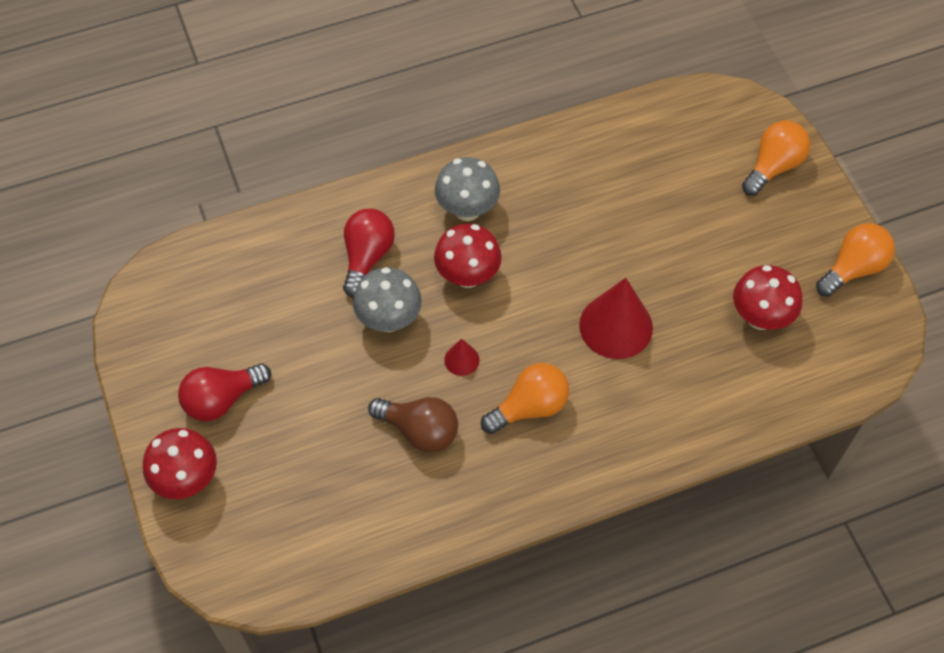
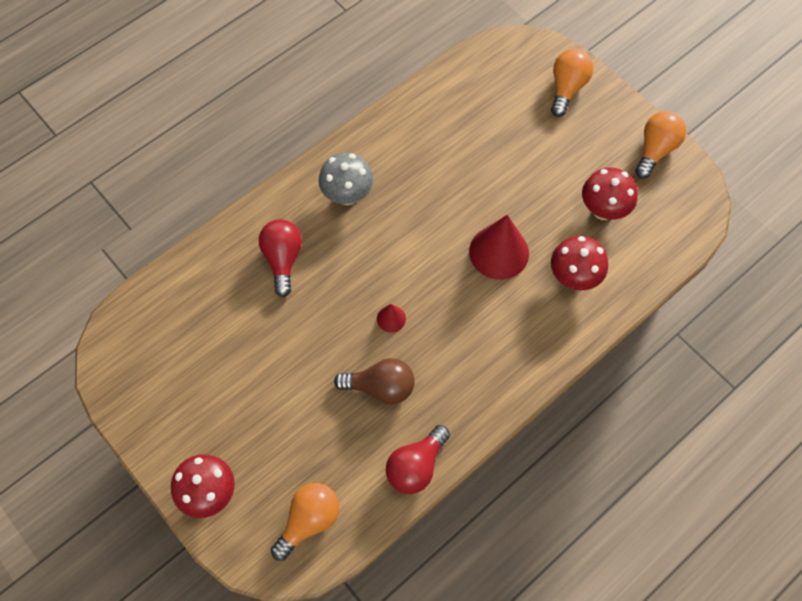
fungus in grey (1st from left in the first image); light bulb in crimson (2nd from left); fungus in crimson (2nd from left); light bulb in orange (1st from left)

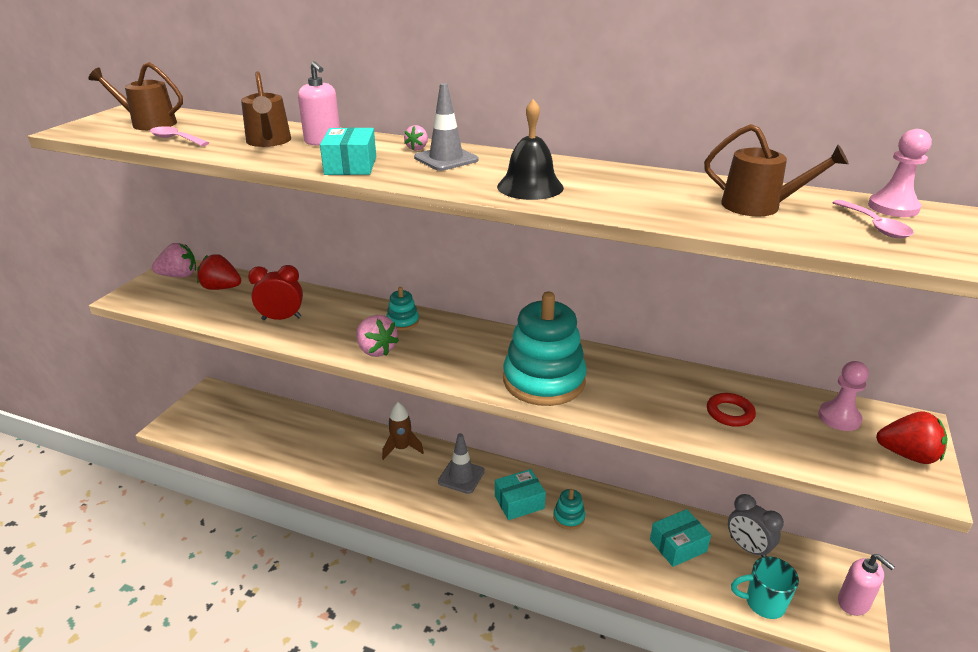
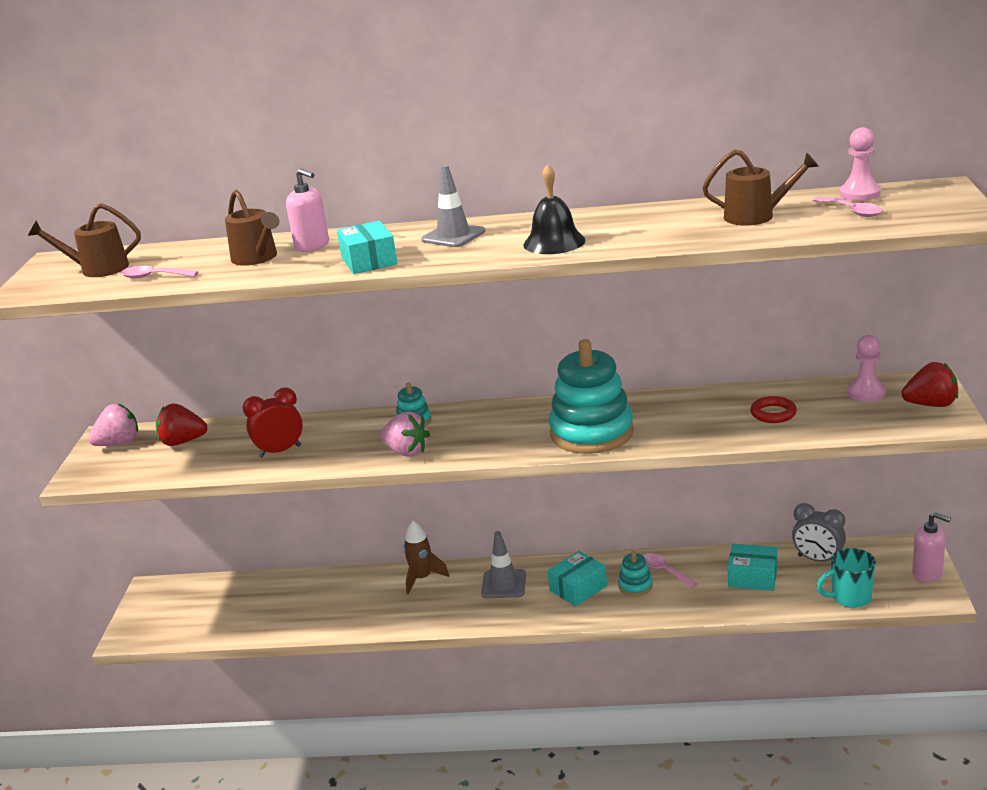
strawberry in rosy (3rd from left in the first image); tablespoon in rosy (2nd from left); parcel in teal (3rd from left)

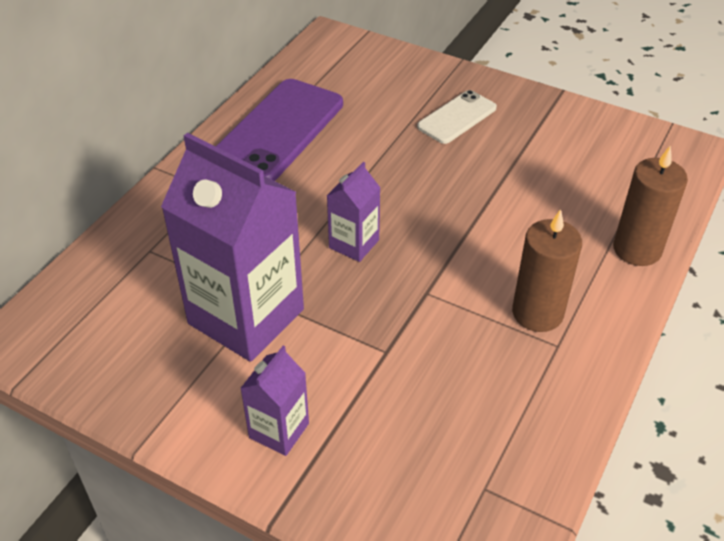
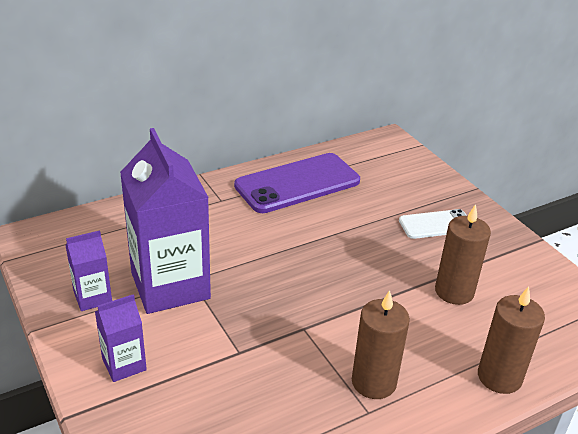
candle in brown (2nd from left); milk carton in royal purple (1st from left)

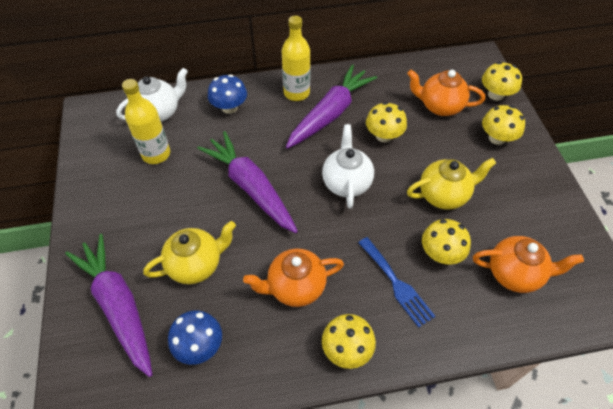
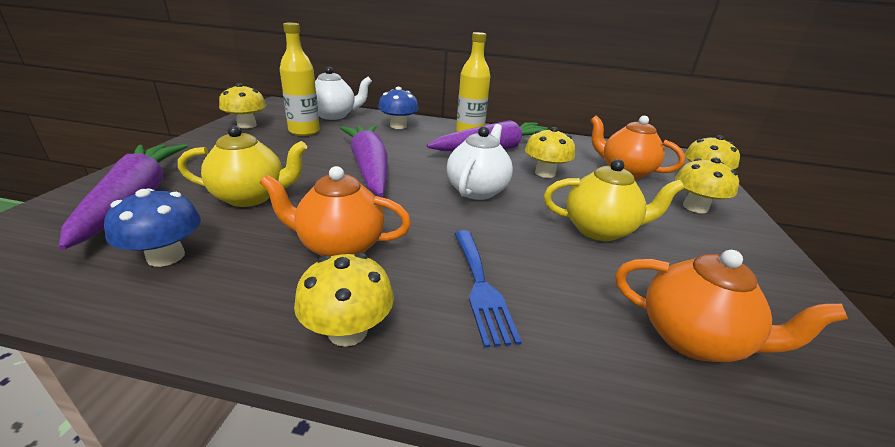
fungus in golden (1st from left)

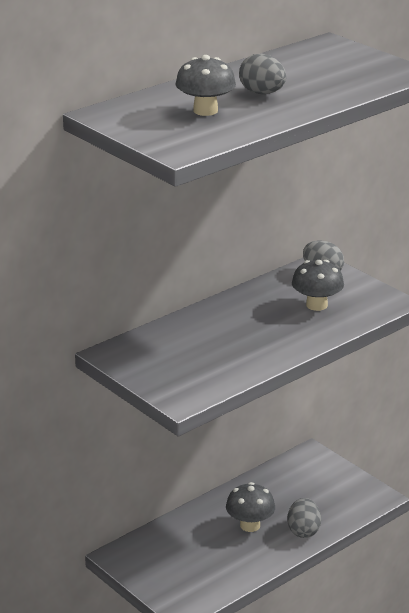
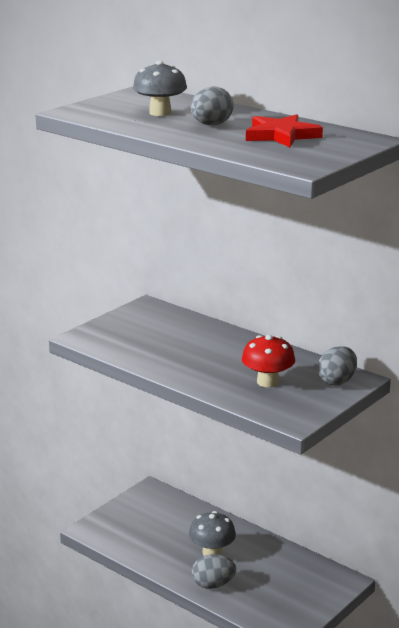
five-pointed star in crimson; fungus in crimson

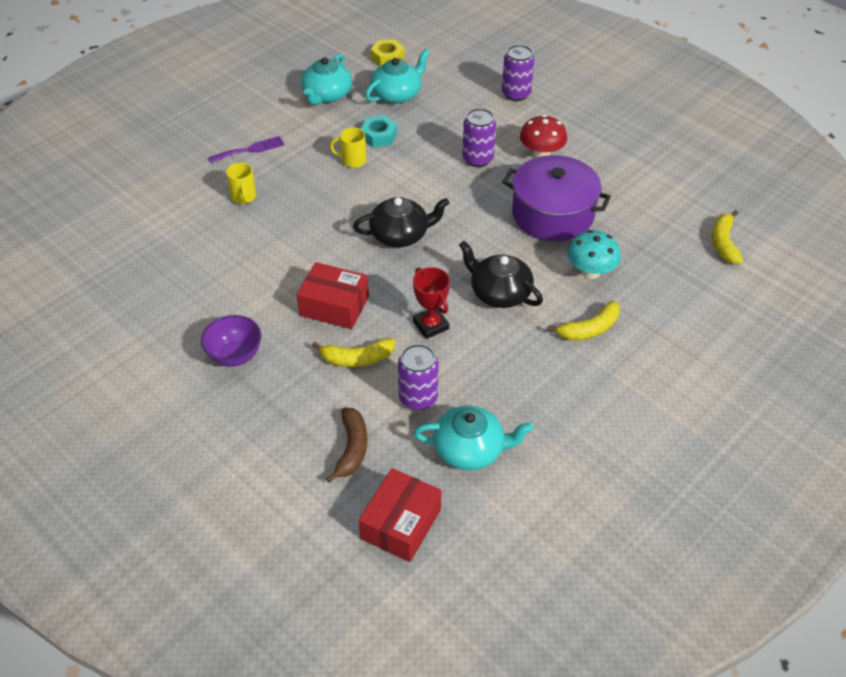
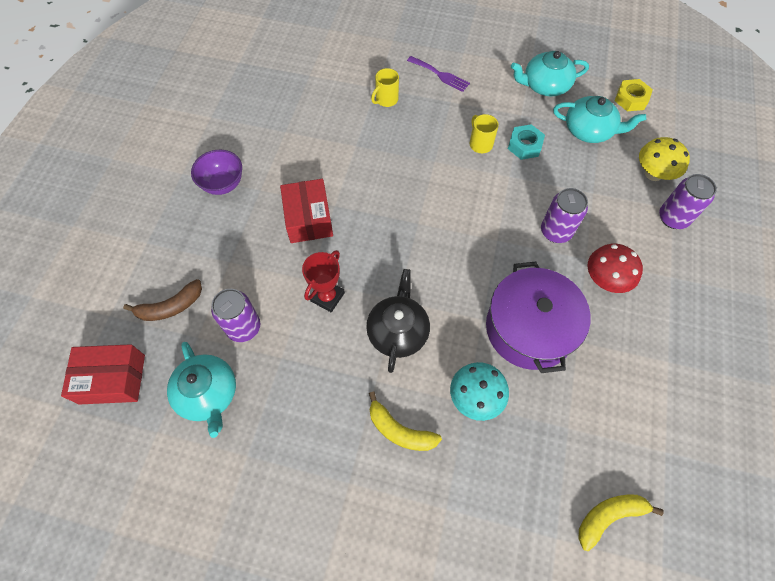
banana in golden (1st from left in the first image); teapot in jet-black (1st from left in the first image); fungus in golden

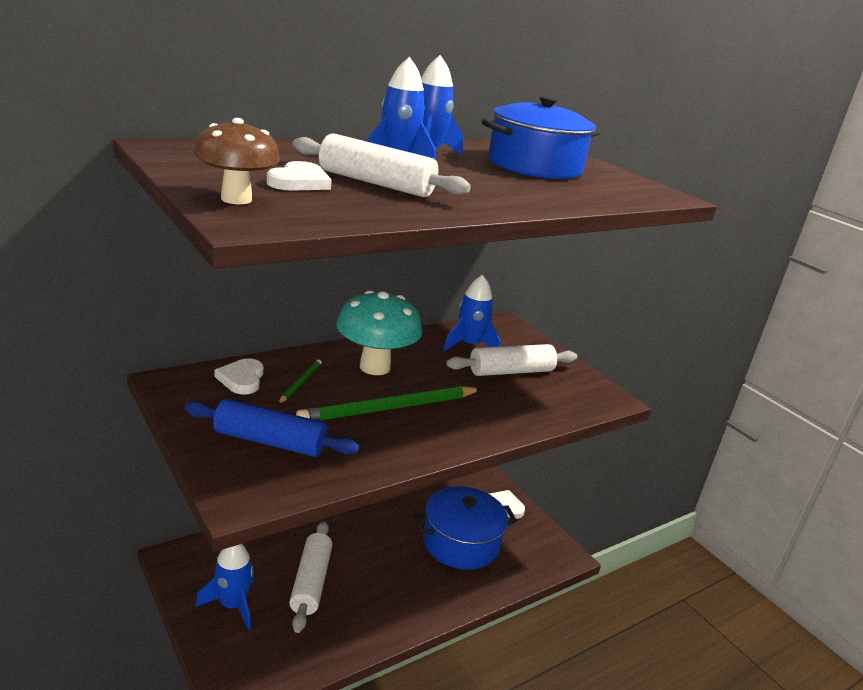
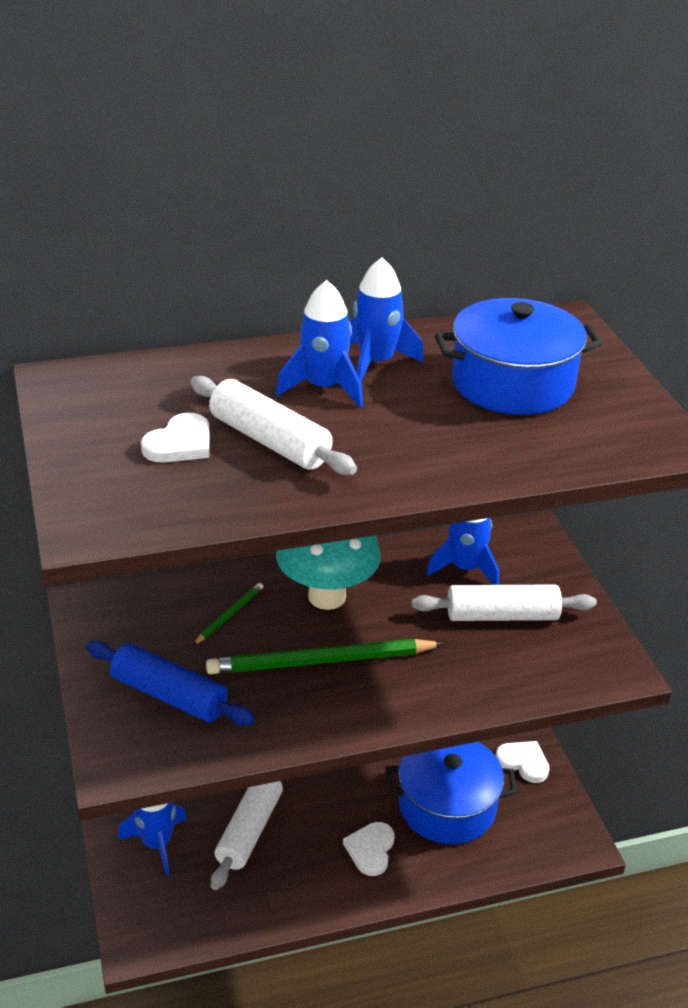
fungus in brown; heart in snow-white (2nd from left)

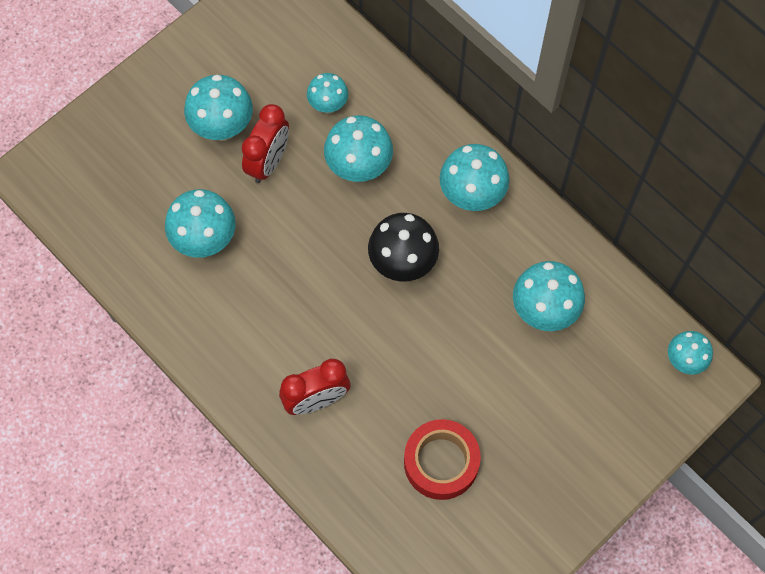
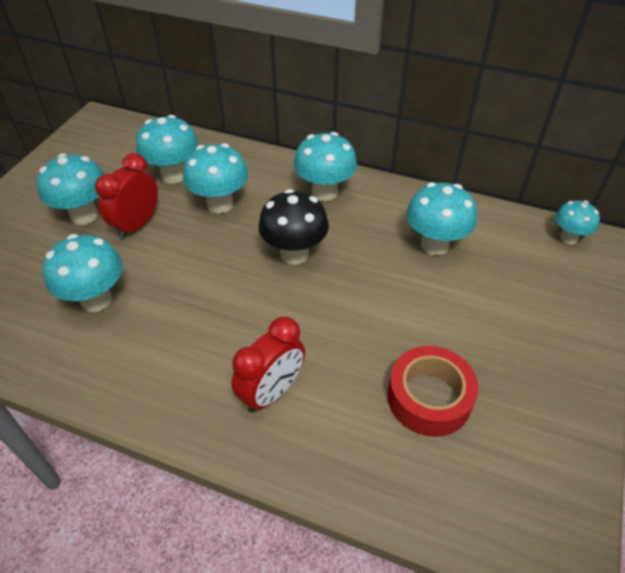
clock in crimson (1st from left); fungus in teal (3rd from left)

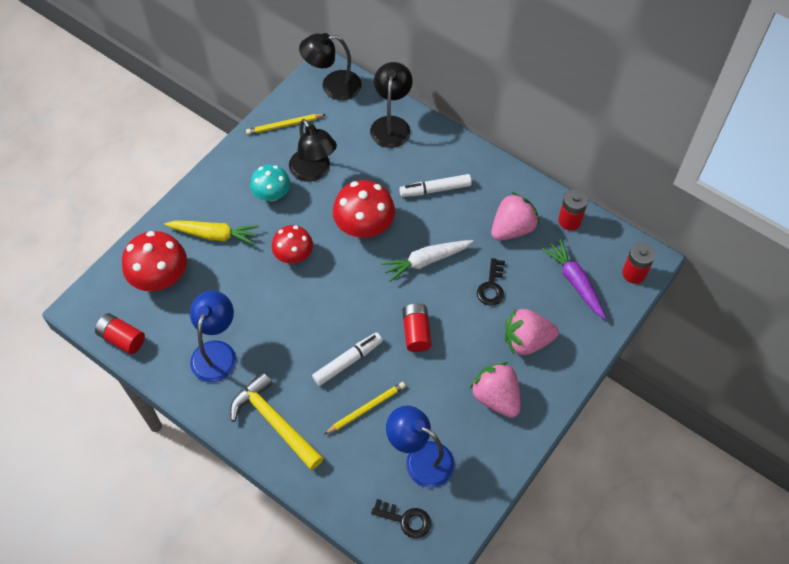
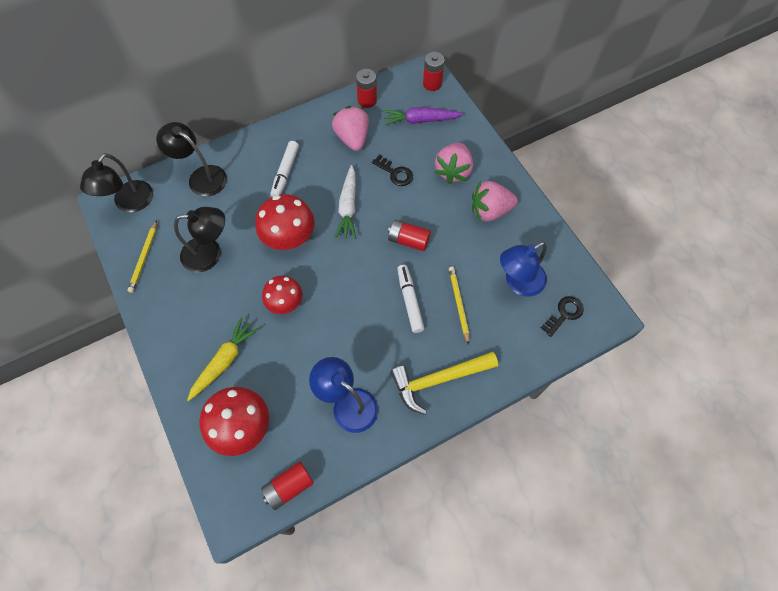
fungus in teal

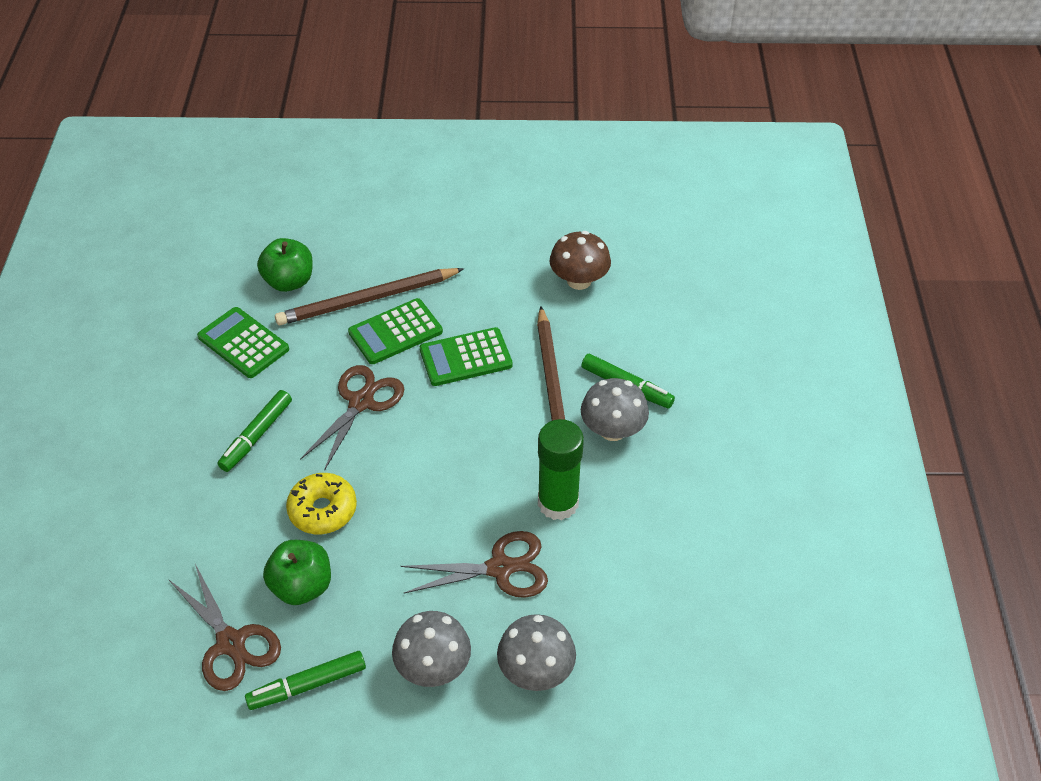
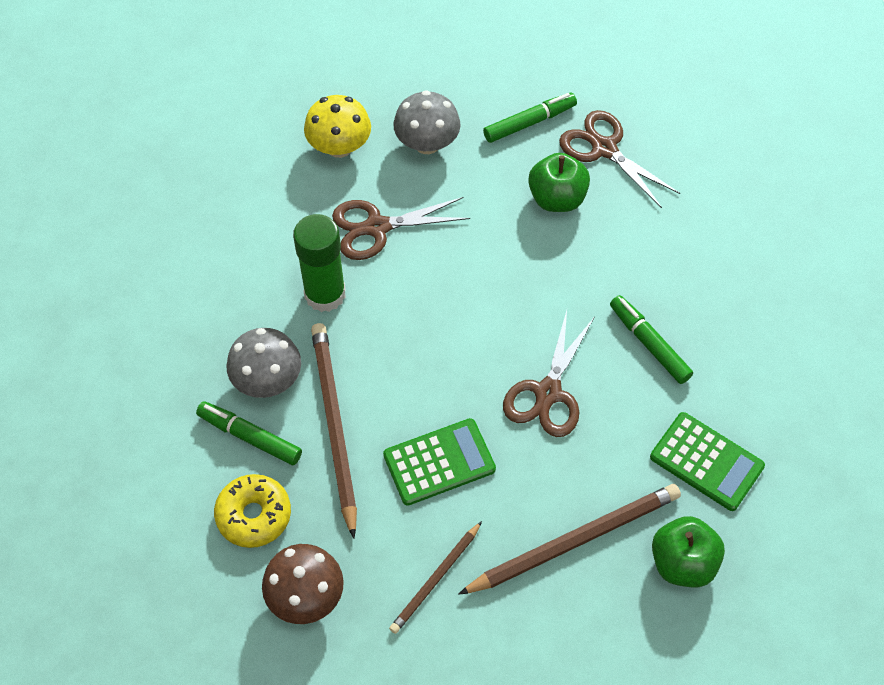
calculator in green (2nd from left in the first image); wooden pencil in brown (2nd from left); donut in golden; fungus in golden; marker pen in green (3rd from left)

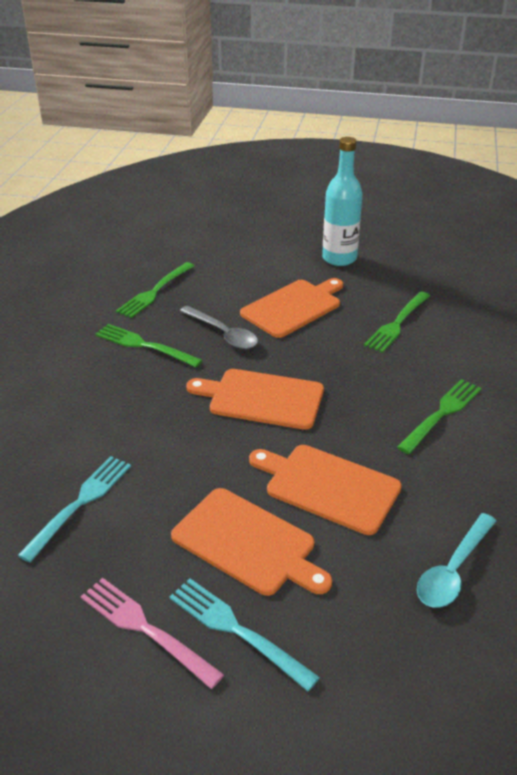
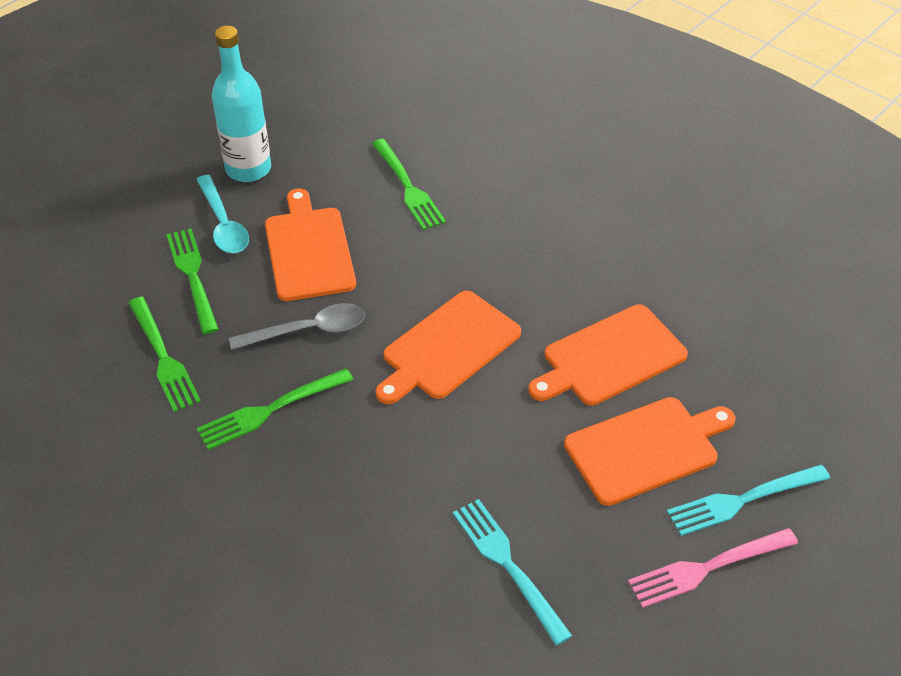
dinner fork in green (2nd from left); tablespoon in teal

